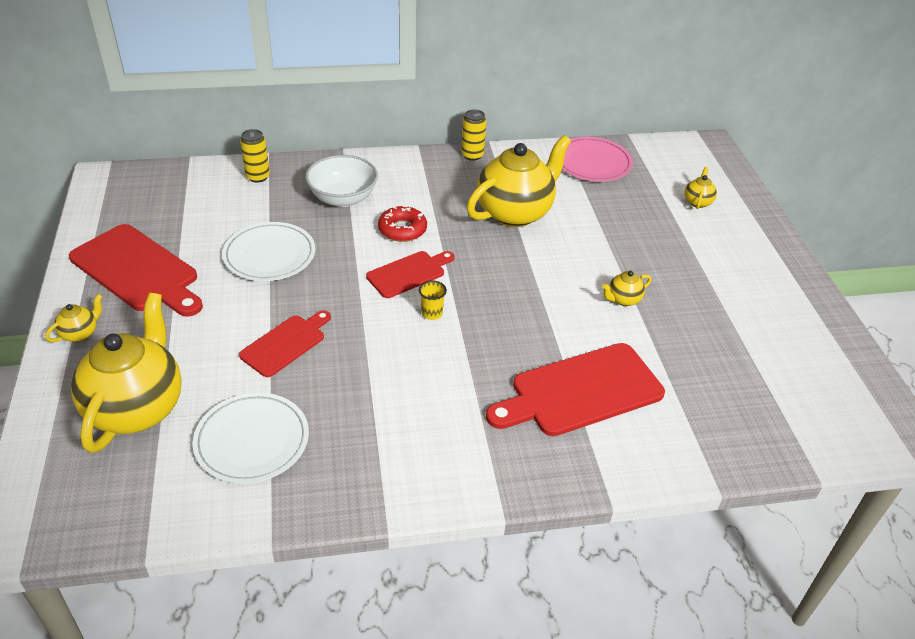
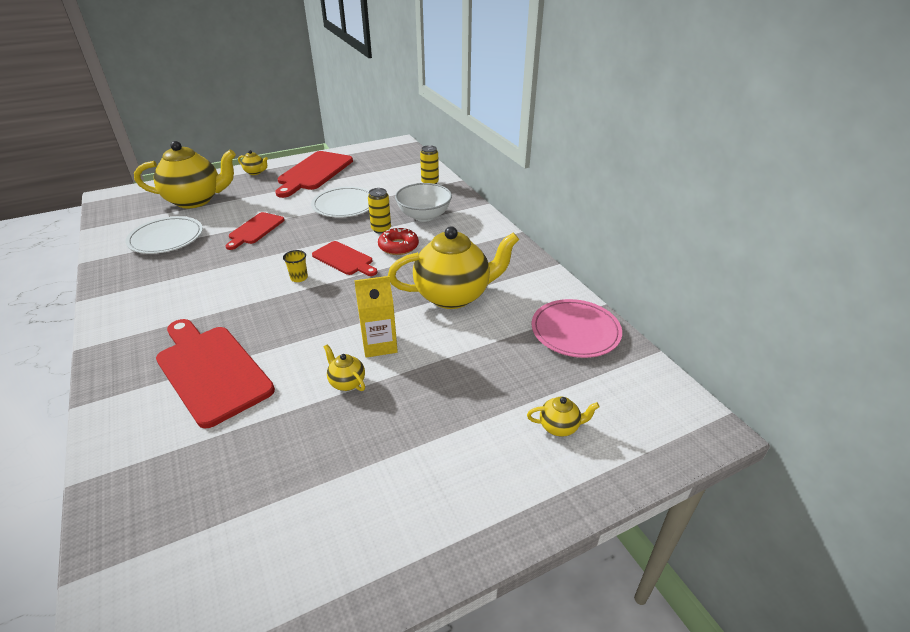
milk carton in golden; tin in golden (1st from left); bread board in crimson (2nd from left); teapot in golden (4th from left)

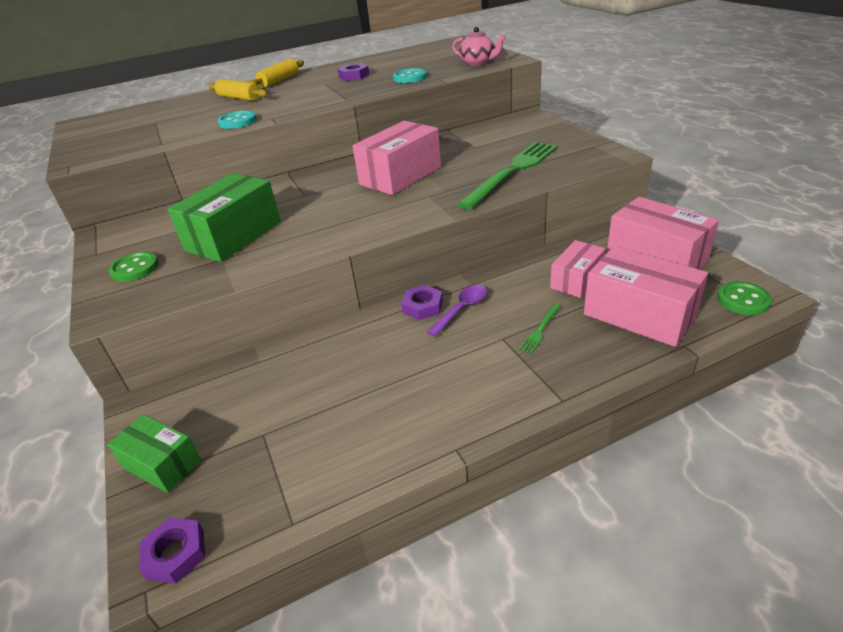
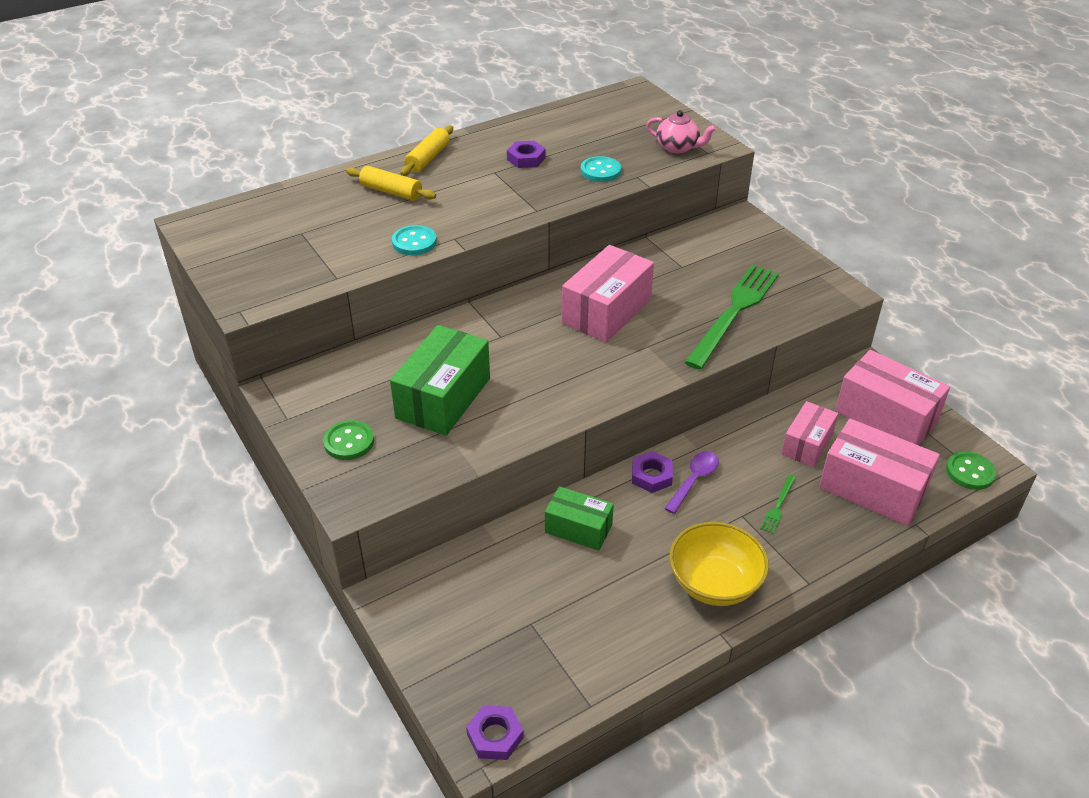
bowl in golden; parcel in green (2nd from left)

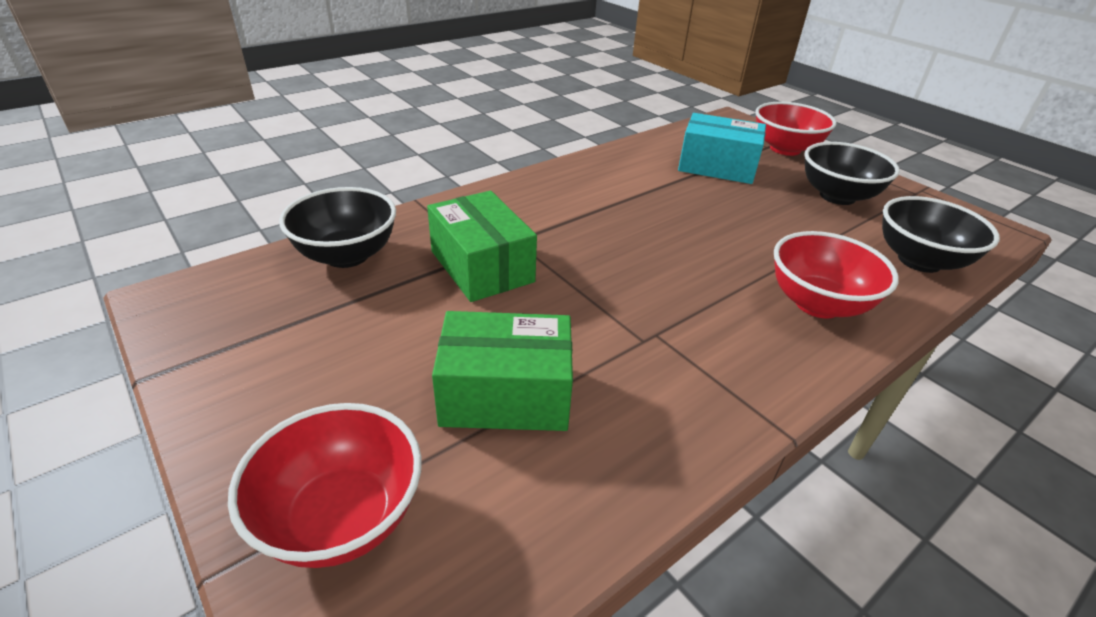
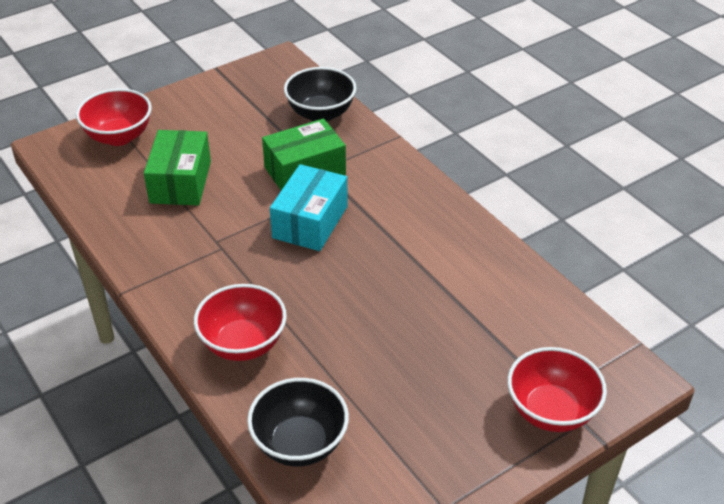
bowl in jet-black (2nd from left in the first image); parcel in teal

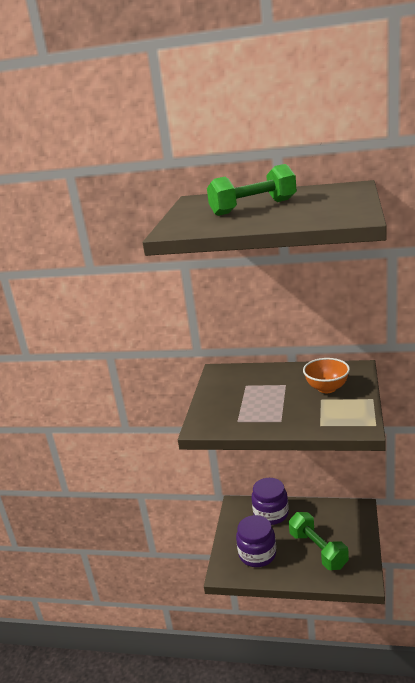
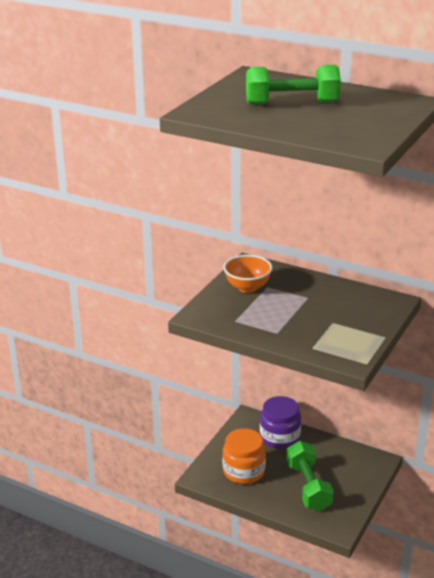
bowl in orange; jar in orange

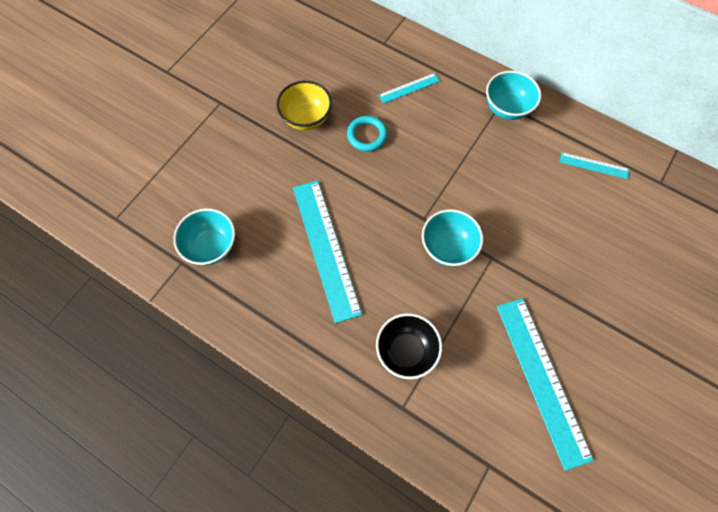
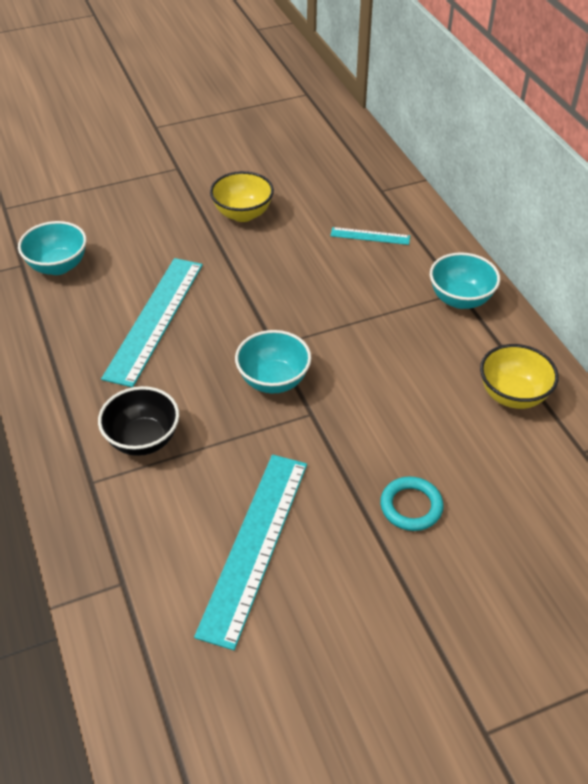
torus in teal; bowl in golden (2nd from left)

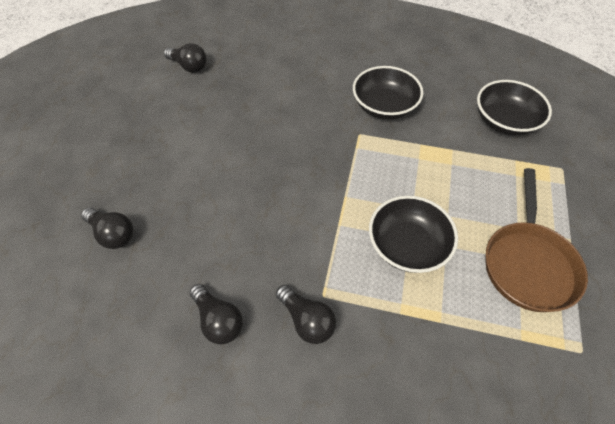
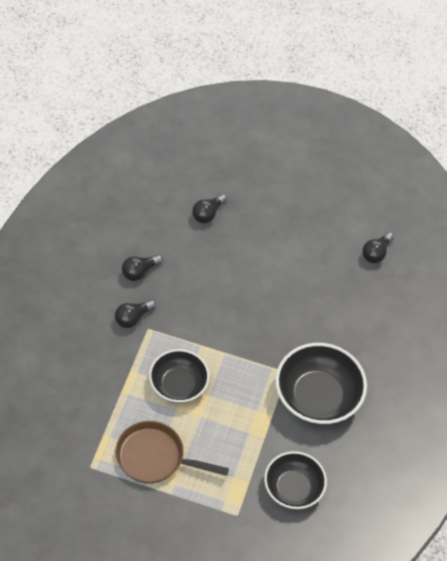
bowl in jet-black (3rd from left)

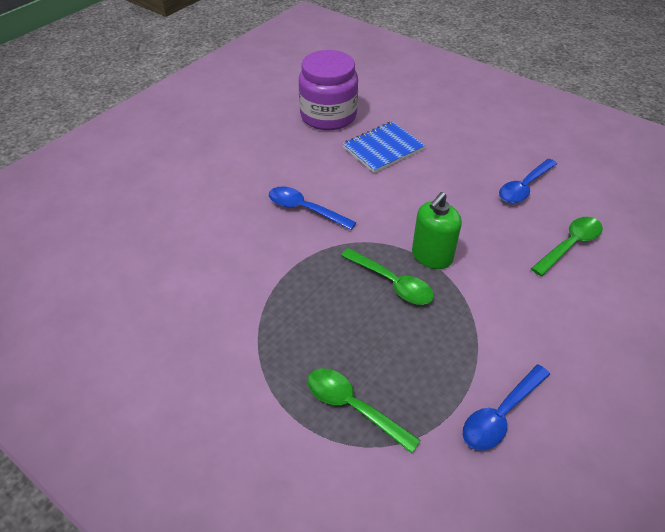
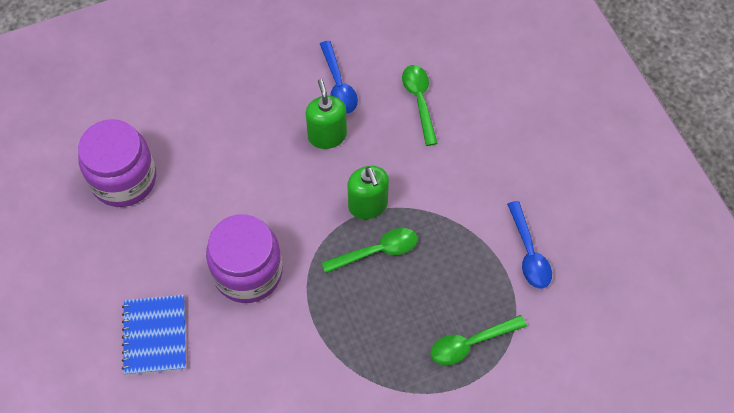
soap pump in green (1st from left); exercise book in royal blue; jar in royal purple (2nd from left)

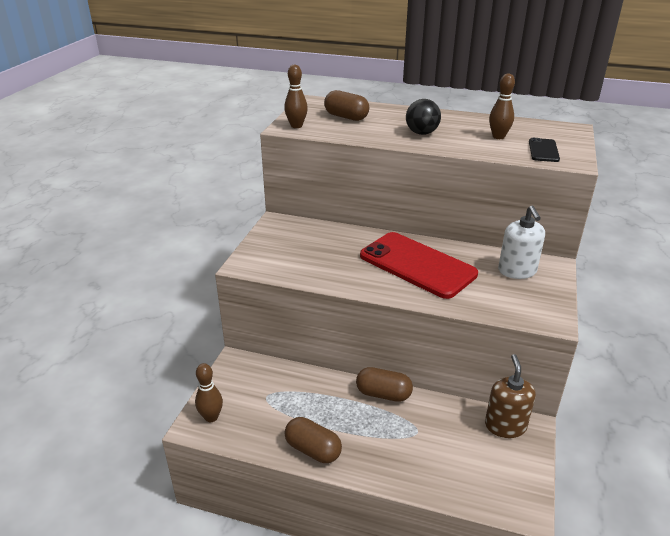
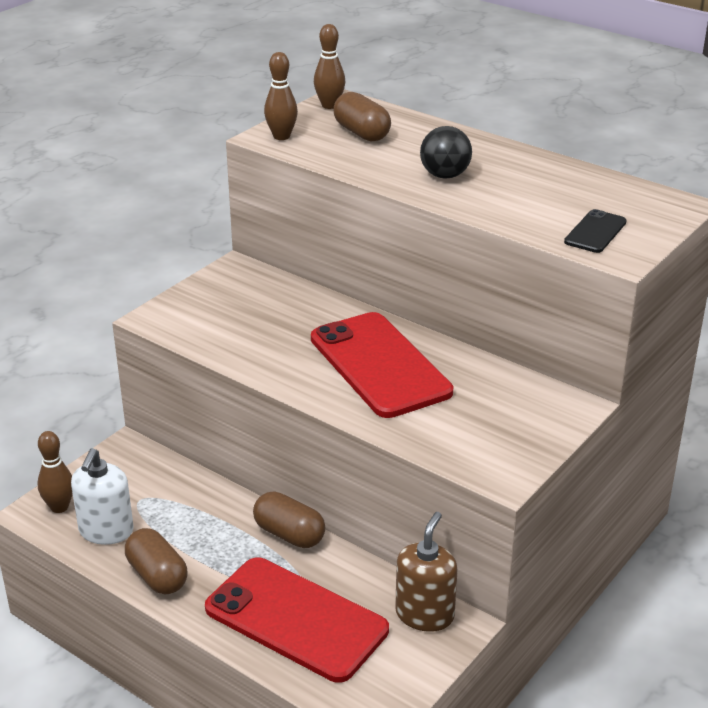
phone in crimson (1st from left); skittle in brown (3rd from left); soap pump in snow-white

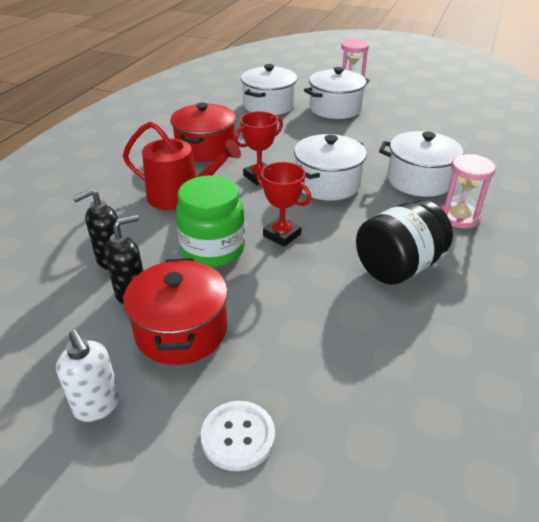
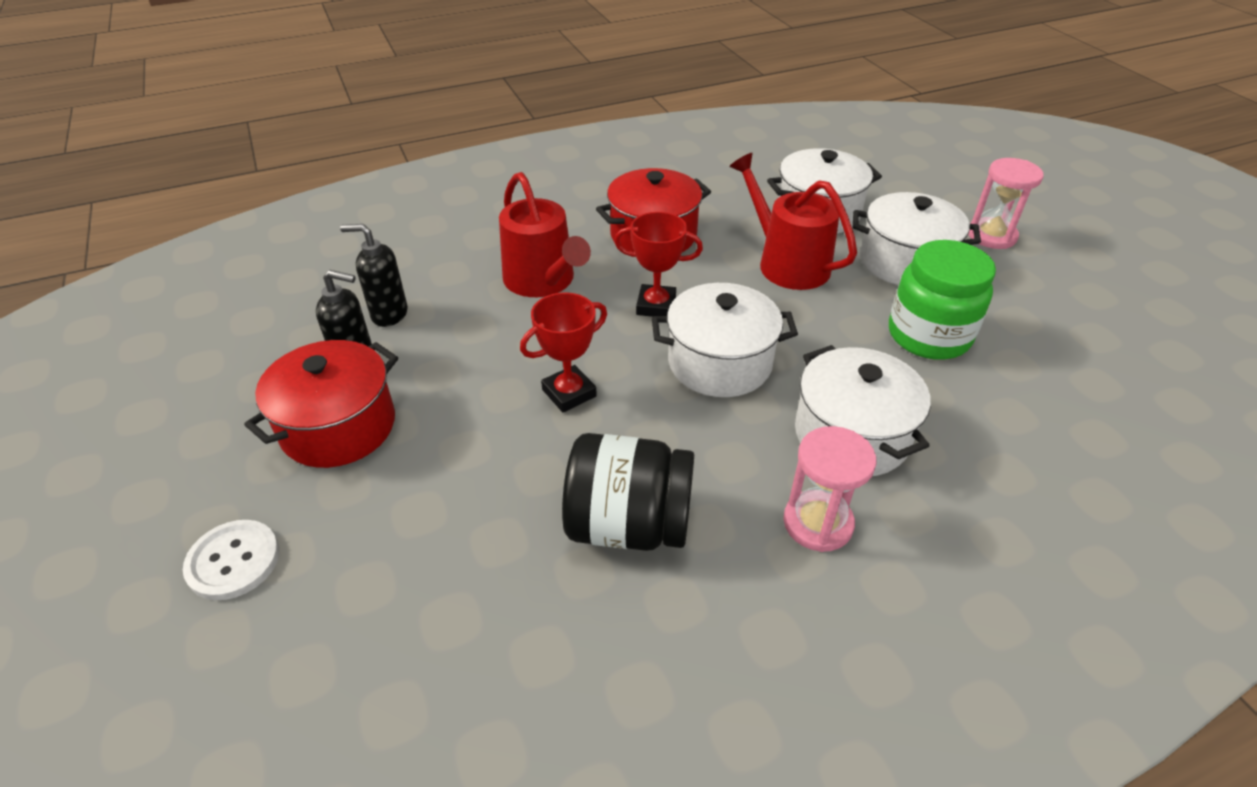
soap pump in snow-white; watering pot in crimson (2nd from left); jar in green; prize cup in crimson (1st from left)

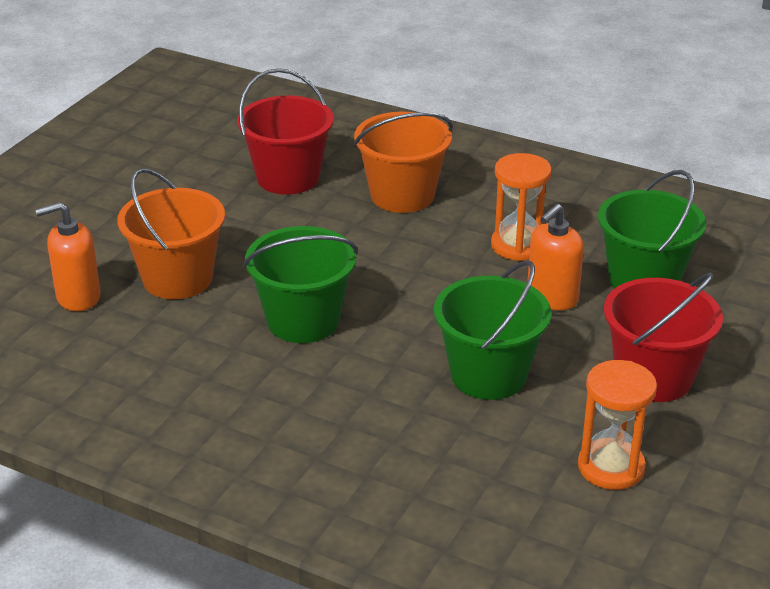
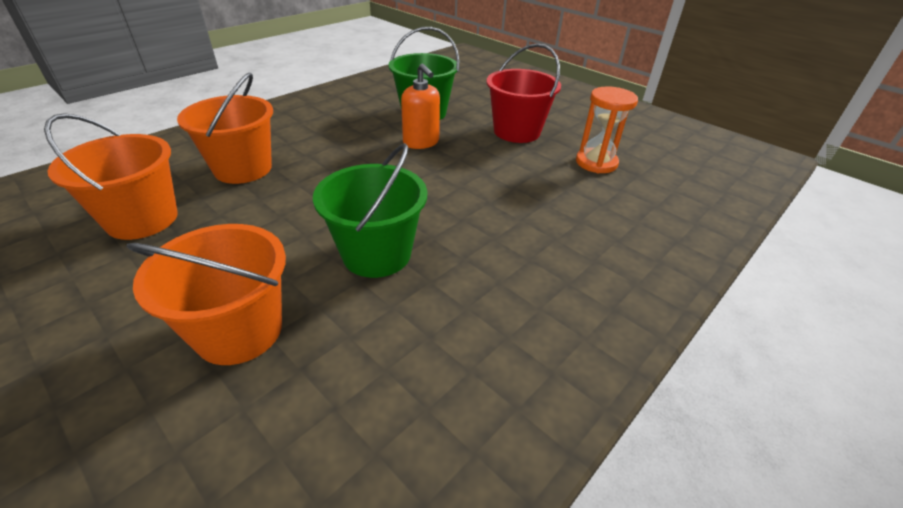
soap pump in orange (1st from left in the first image); bucket in green (2nd from left in the first image); hourglass in orange (1st from left in the first image); bucket in orange (1st from left)

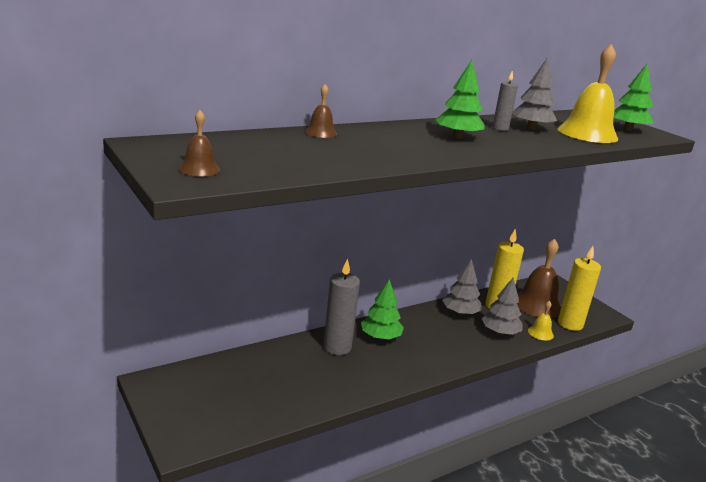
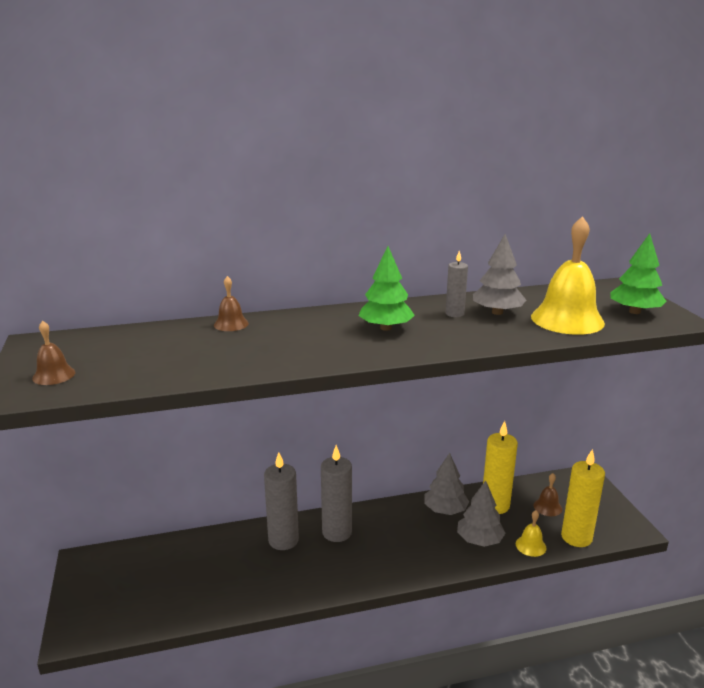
candle in grey (2nd from left); bell in brown (3rd from left)

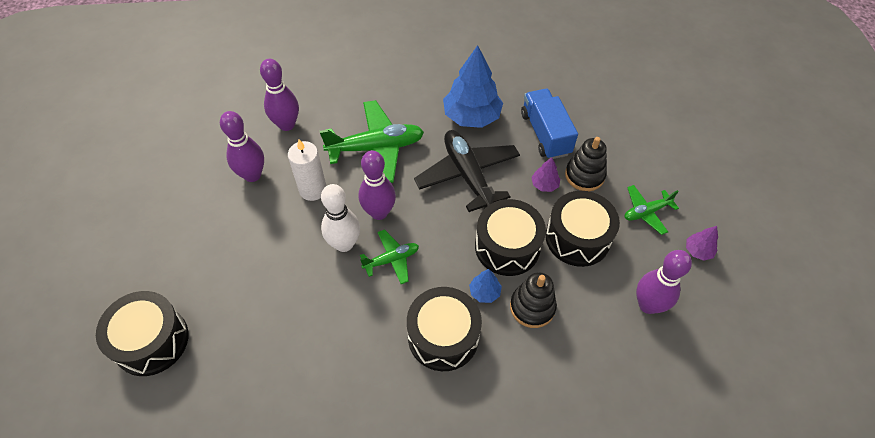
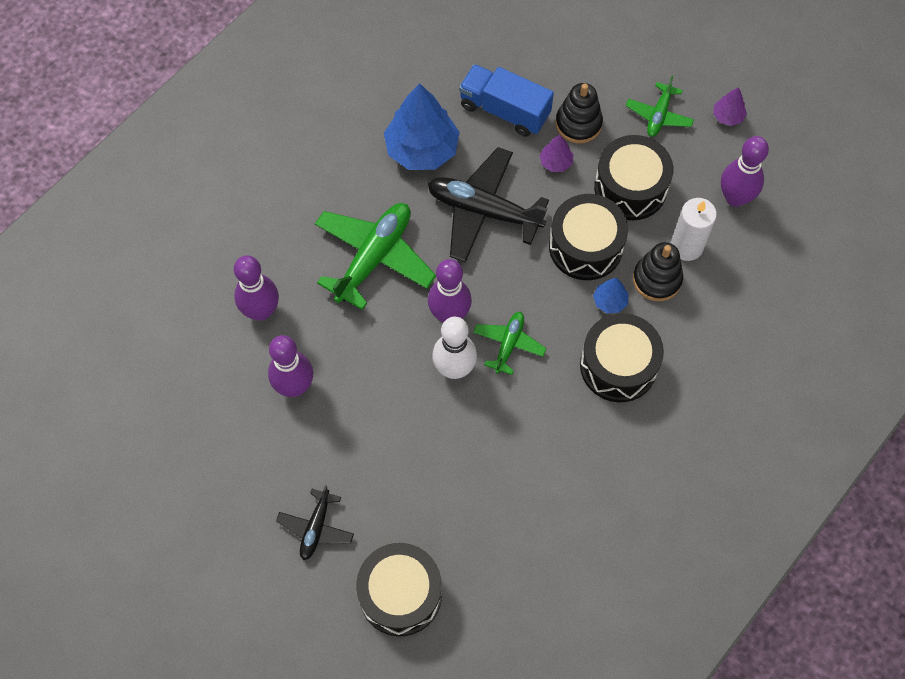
aeroplane in jet-black (1st from left); candle in snow-white

